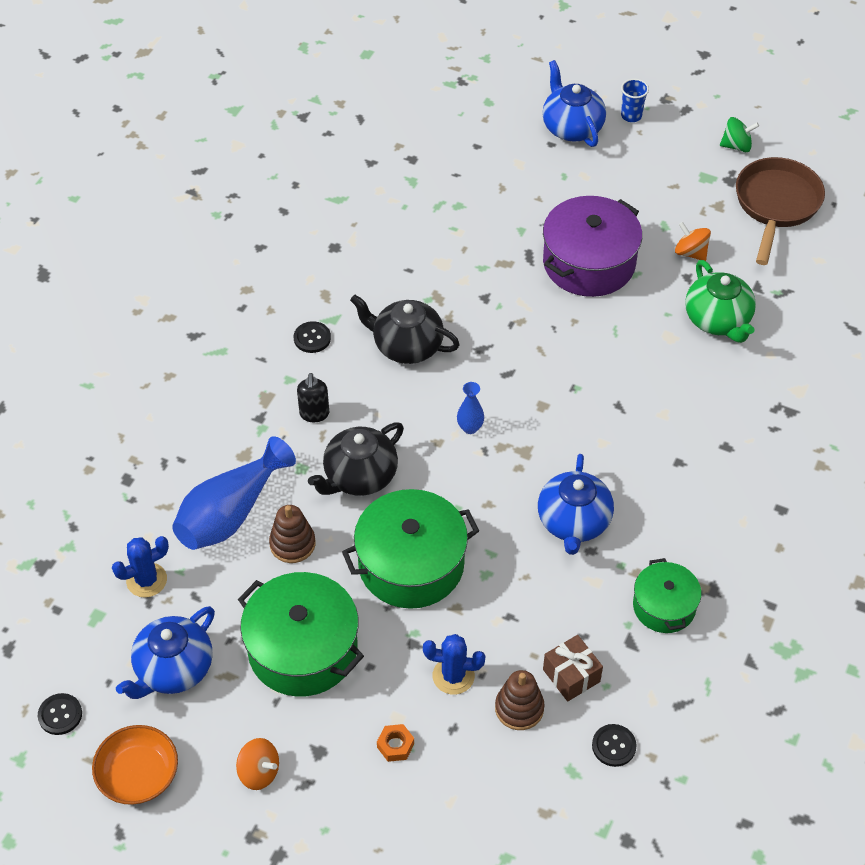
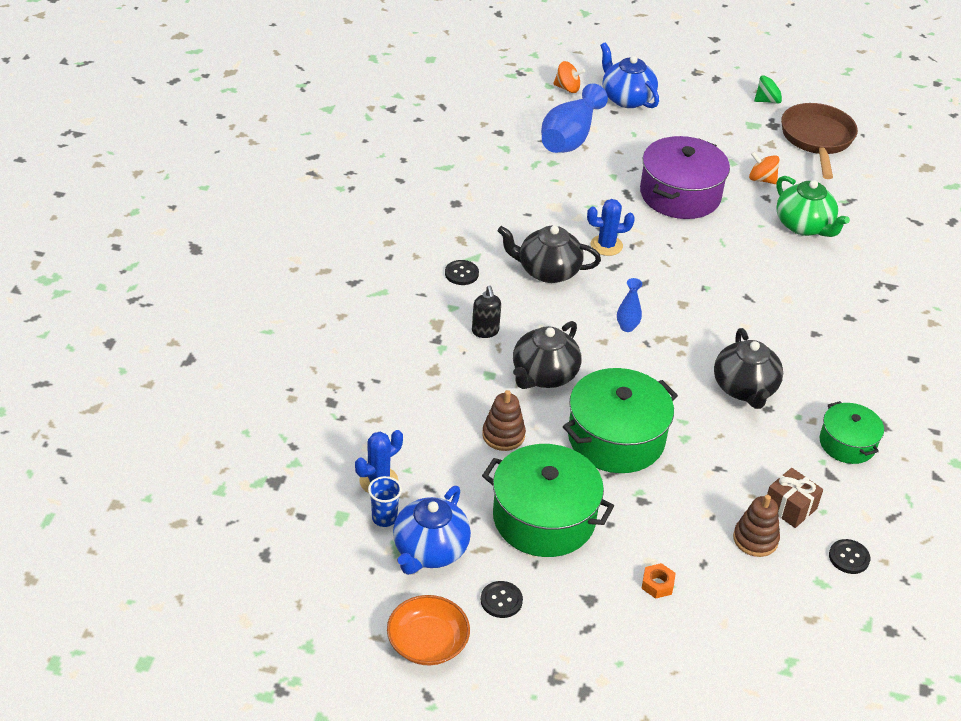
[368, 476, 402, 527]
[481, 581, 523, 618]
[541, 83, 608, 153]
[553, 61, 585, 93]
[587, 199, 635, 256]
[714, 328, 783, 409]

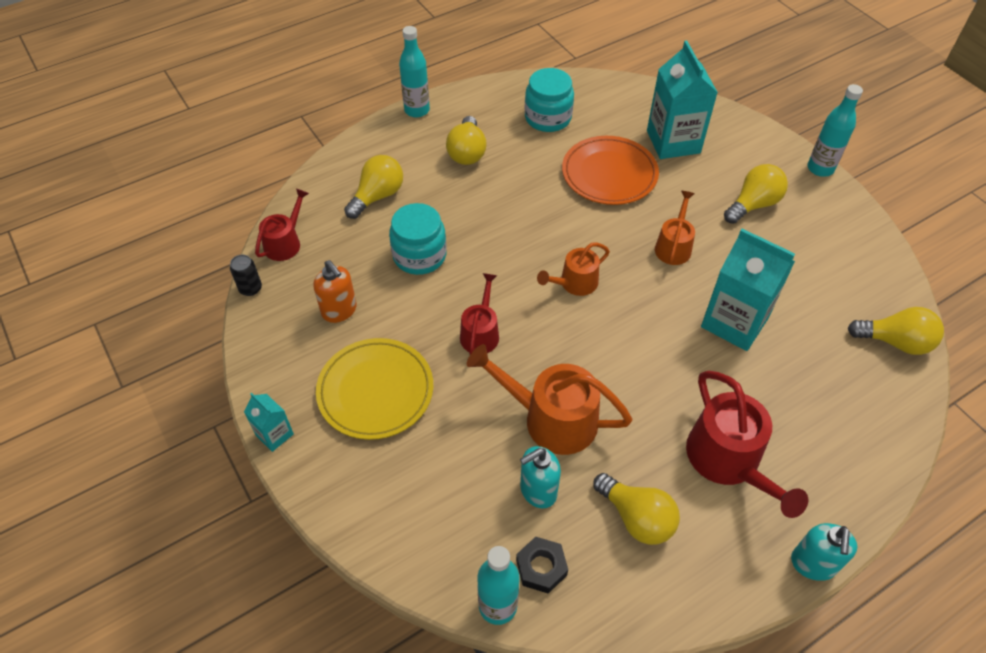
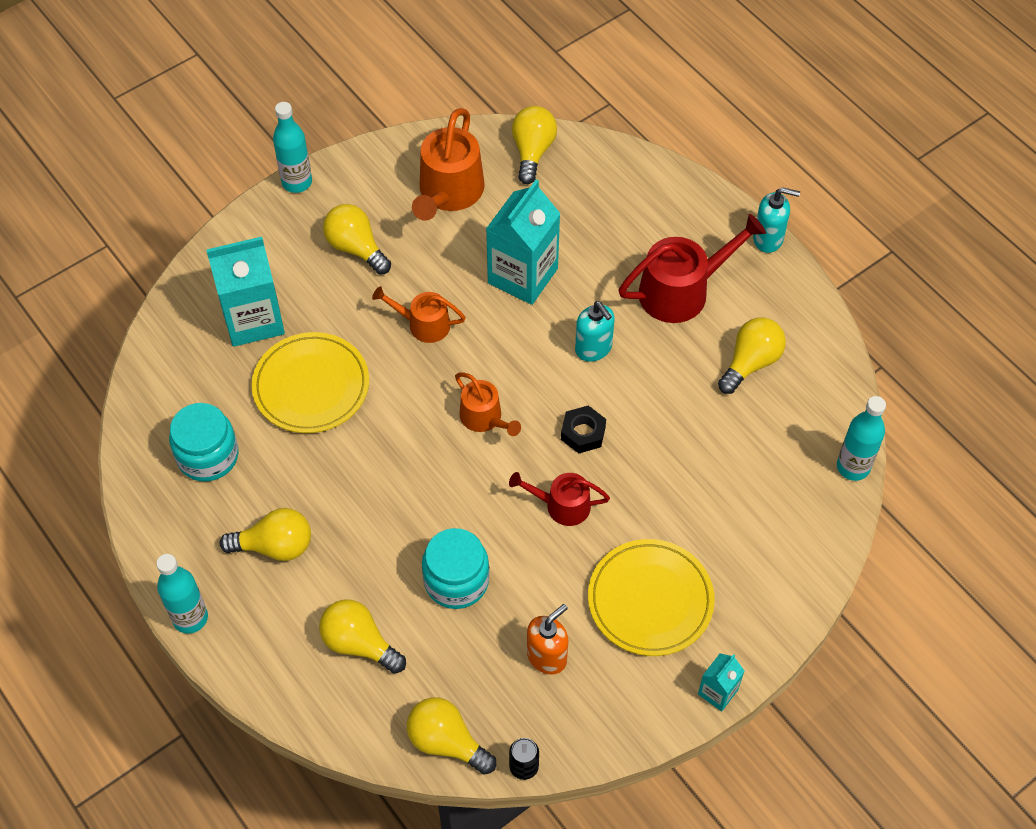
[251, 332, 369, 433]
[407, 697, 496, 775]
[412, 108, 485, 221]
[561, 405, 606, 453]
[575, 301, 615, 362]

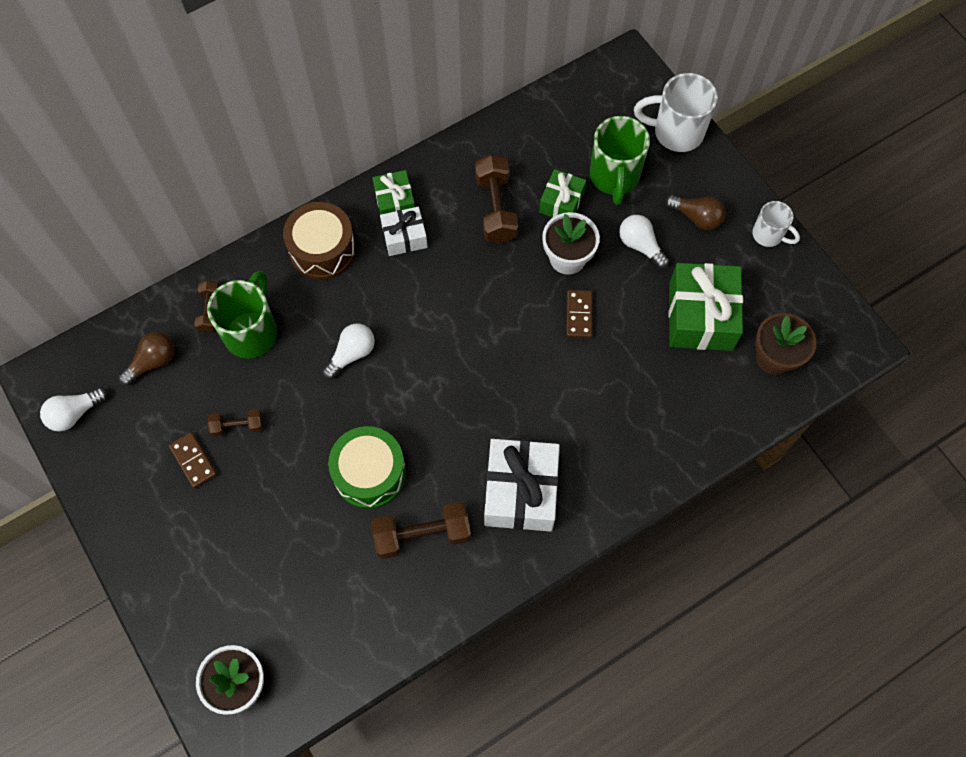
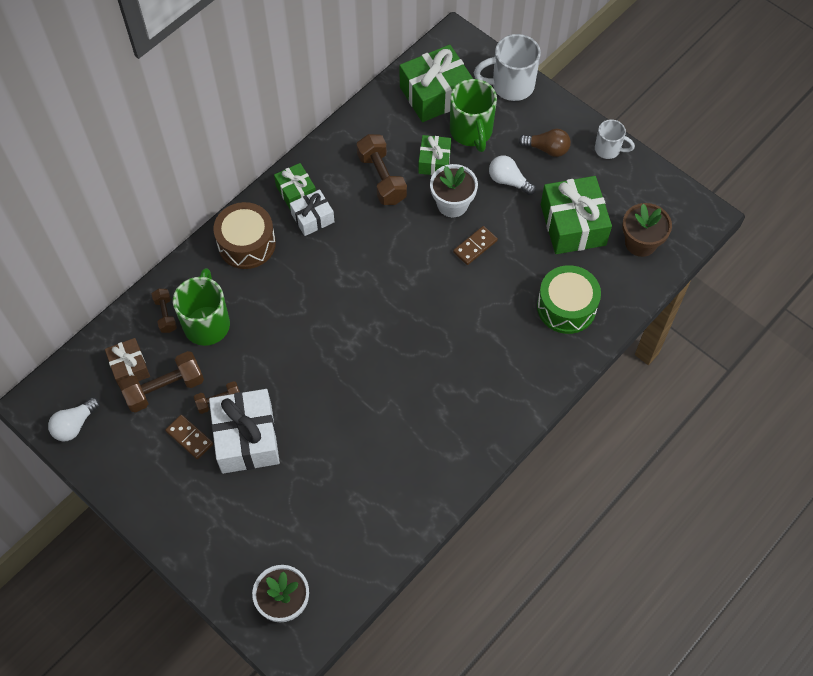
[105, 338, 150, 388]
[119, 351, 204, 413]
[209, 389, 280, 474]
[400, 45, 473, 122]
[453, 226, 498, 265]
[537, 265, 601, 334]
[322, 323, 375, 379] (first image)

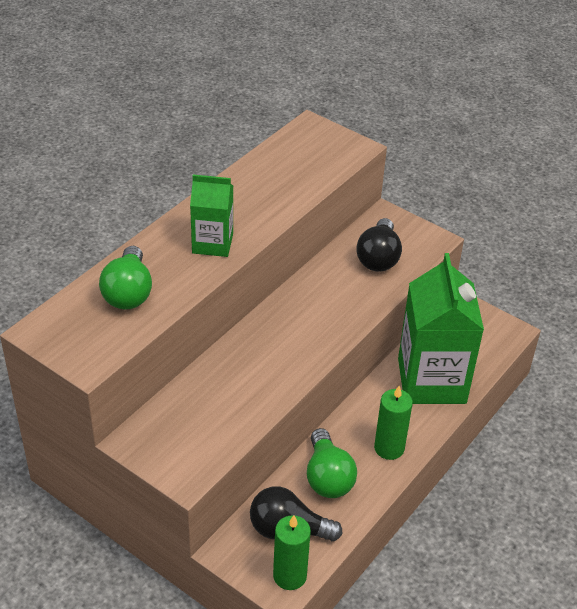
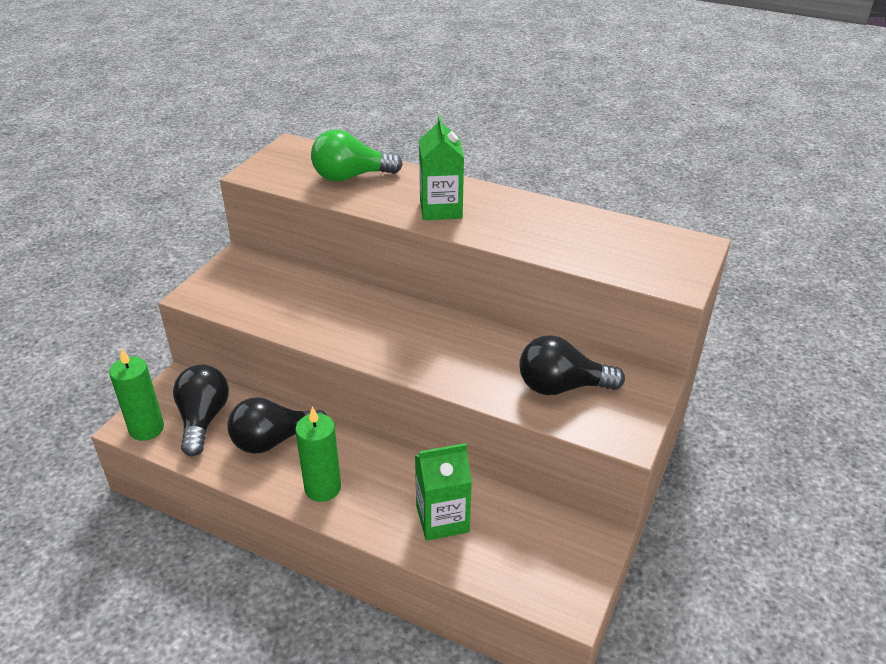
[227, 397, 326, 454]
[415, 443, 472, 541]

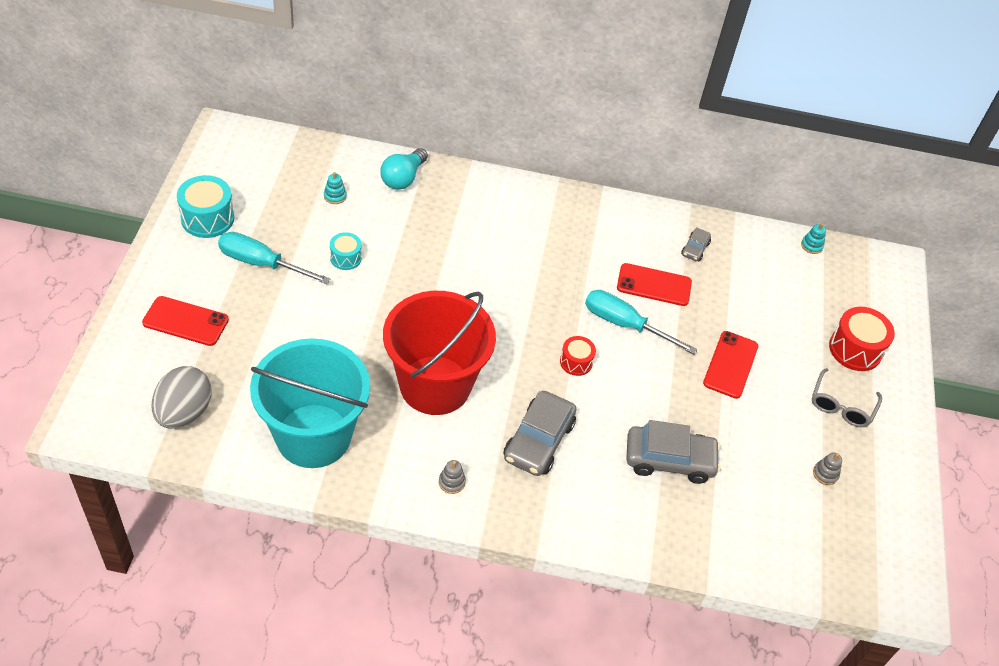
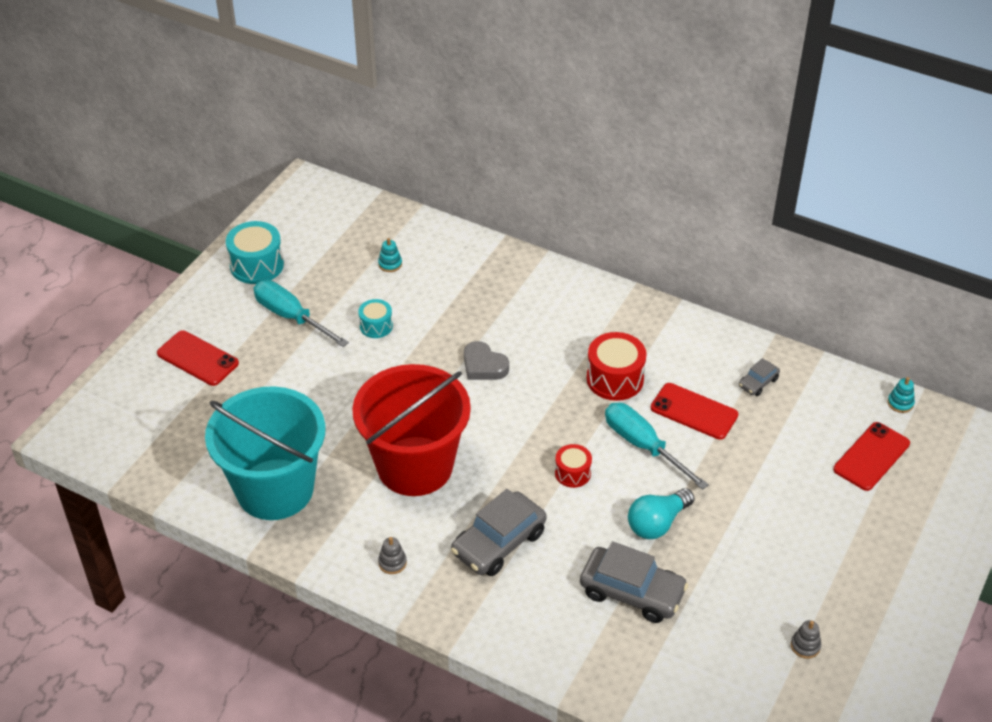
[464, 341, 509, 380]
[587, 332, 647, 401]
[628, 488, 694, 539]
[833, 422, 910, 491]
[152, 366, 212, 429] (first image)
[812, 368, 882, 427] (first image)

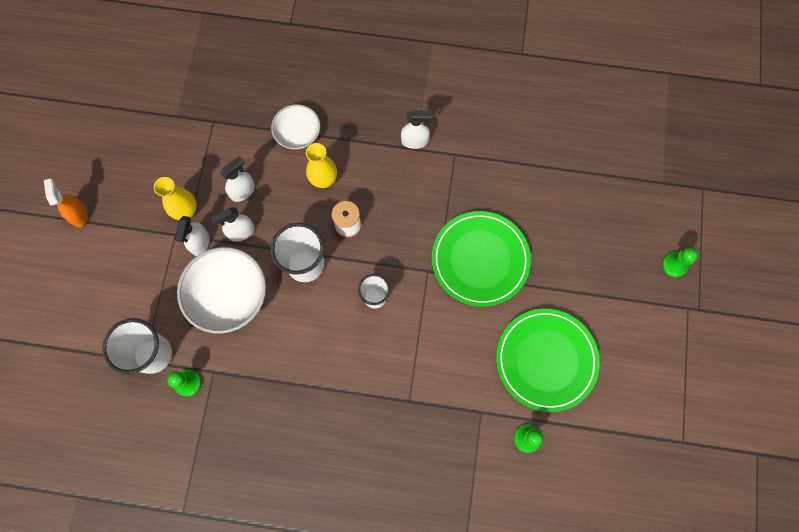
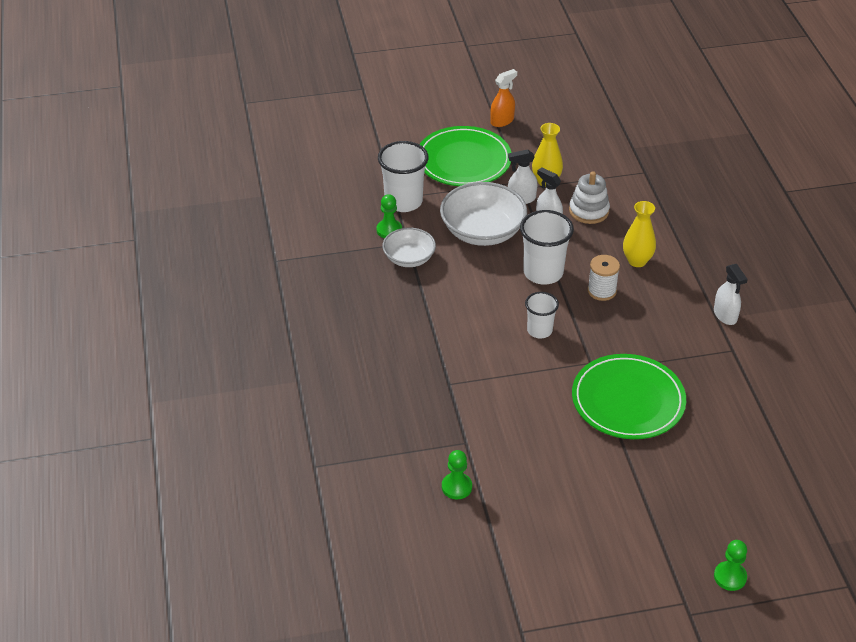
[382, 228, 436, 267]
[419, 126, 512, 186]
[569, 171, 610, 224]

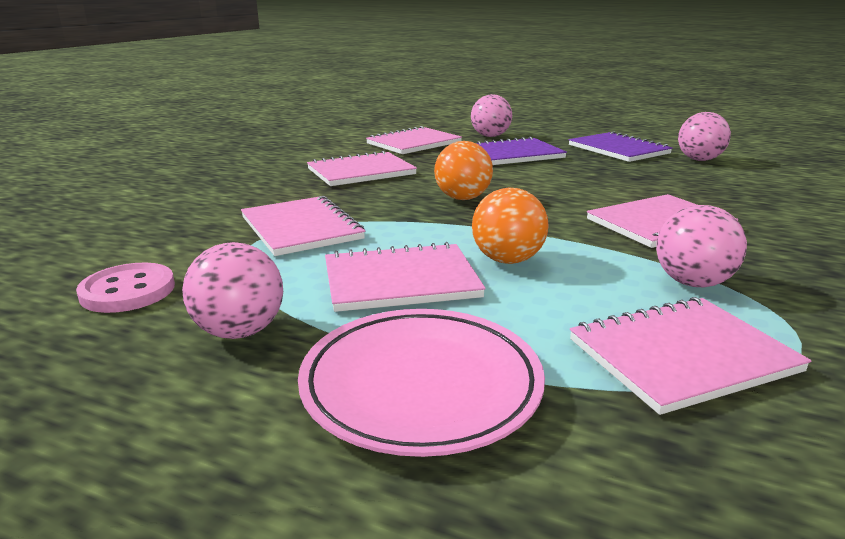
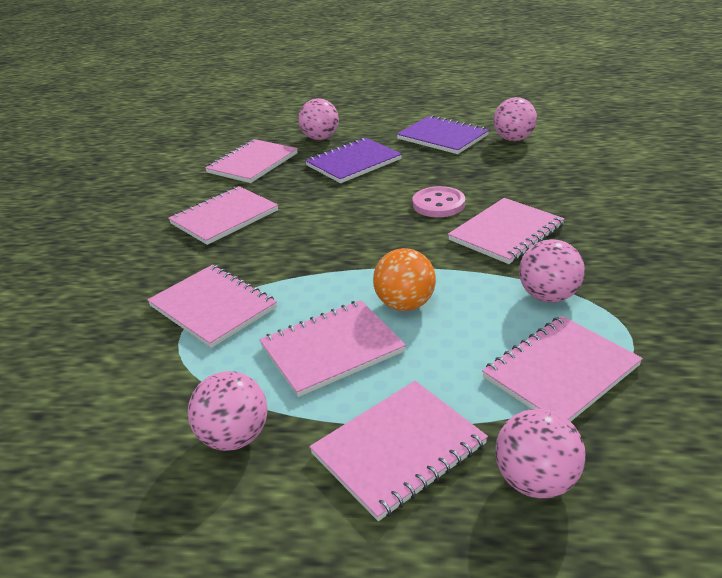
[309, 381, 488, 521]
[413, 186, 465, 217]
[495, 408, 586, 498]
[434, 141, 493, 200] (first image)

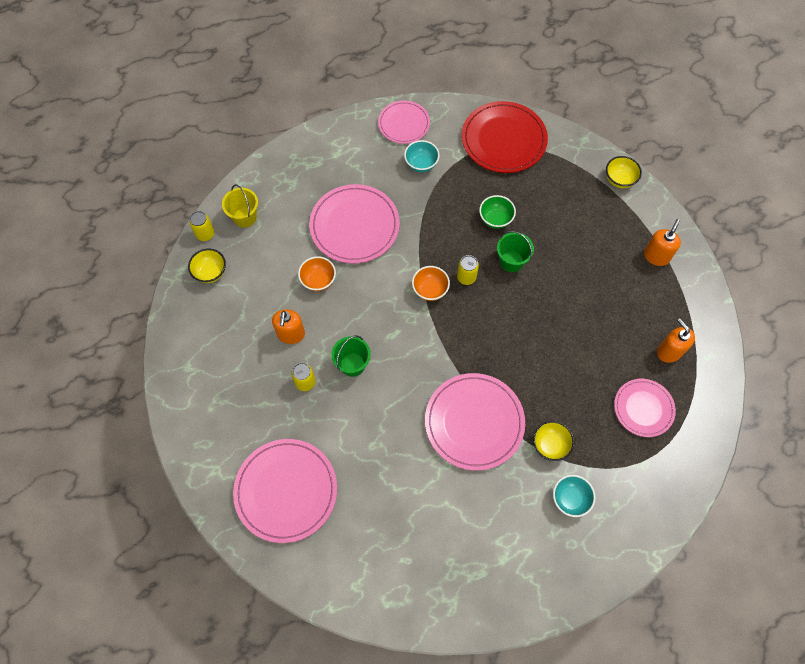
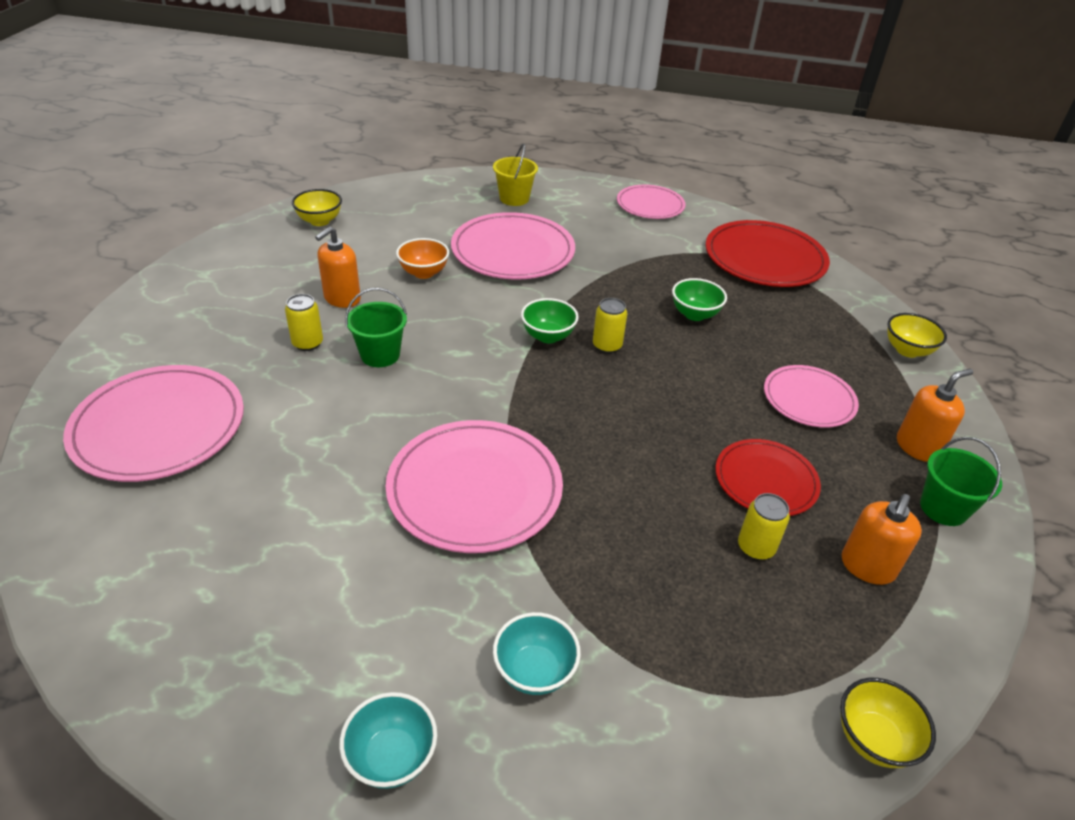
[339, 692, 437, 789]
[493, 144, 538, 206]
[521, 298, 579, 343]
[716, 439, 821, 516]
[738, 493, 790, 560]
[764, 365, 859, 428]
[840, 678, 936, 768]
[842, 494, 922, 585]
[920, 437, 1002, 526]

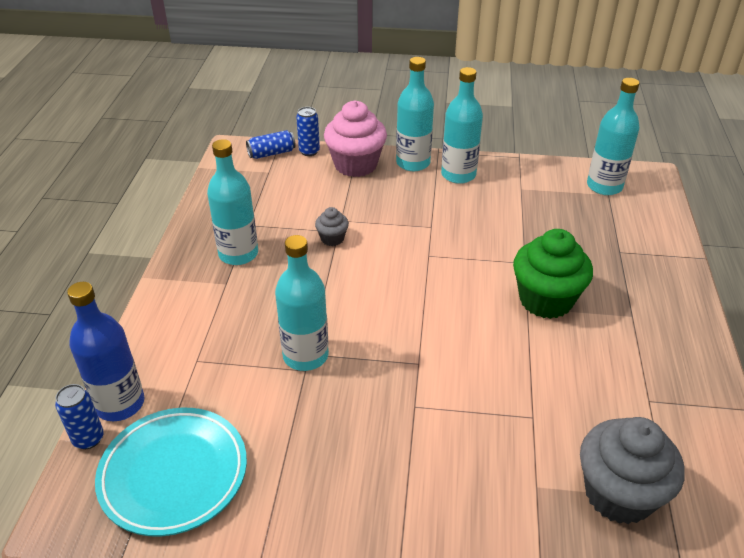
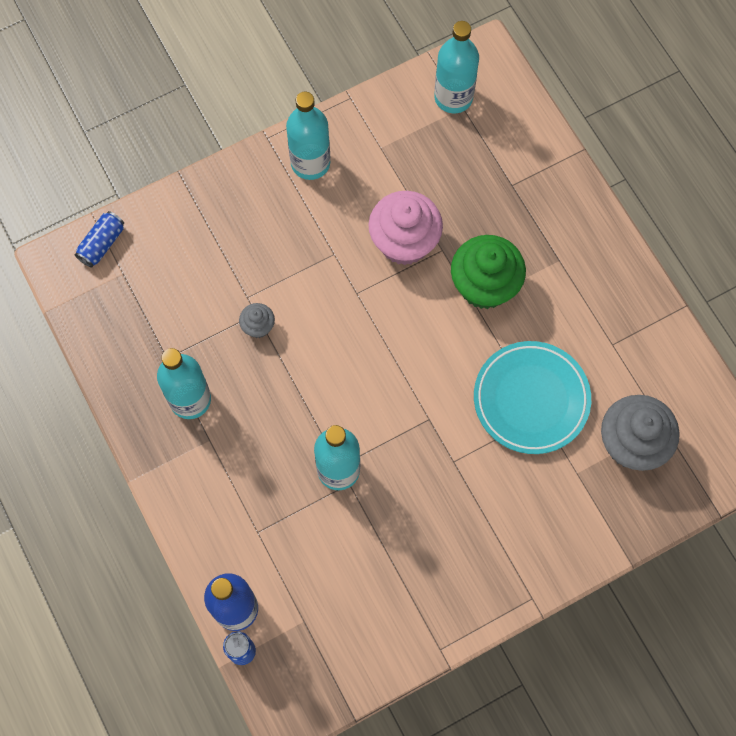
[369, 191, 443, 265]
[474, 341, 591, 454]
[296, 107, 320, 156] (first image)
[396, 57, 434, 171] (first image)

